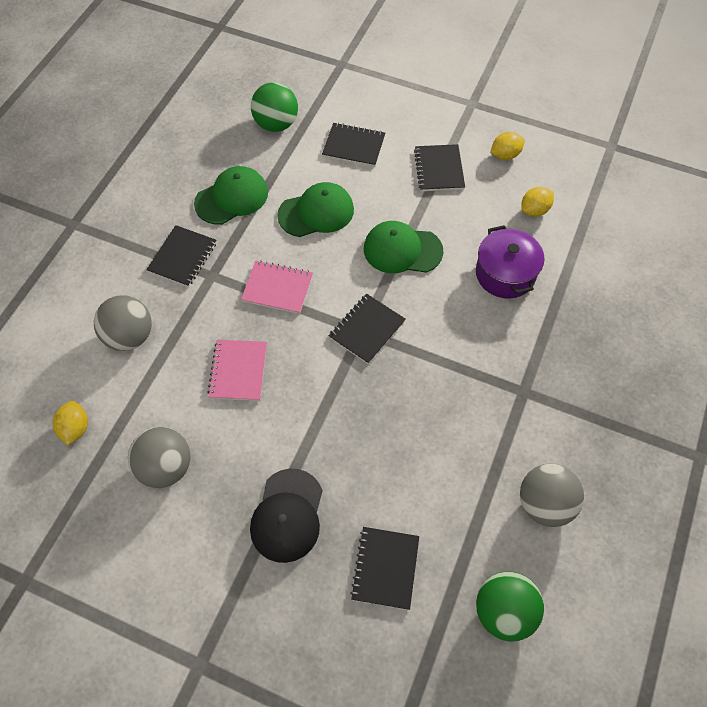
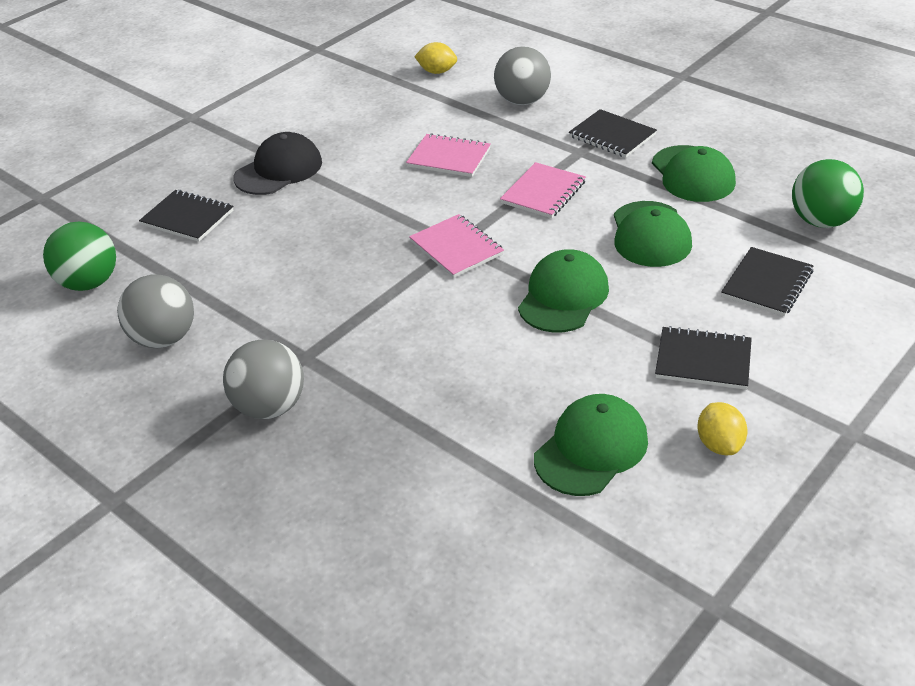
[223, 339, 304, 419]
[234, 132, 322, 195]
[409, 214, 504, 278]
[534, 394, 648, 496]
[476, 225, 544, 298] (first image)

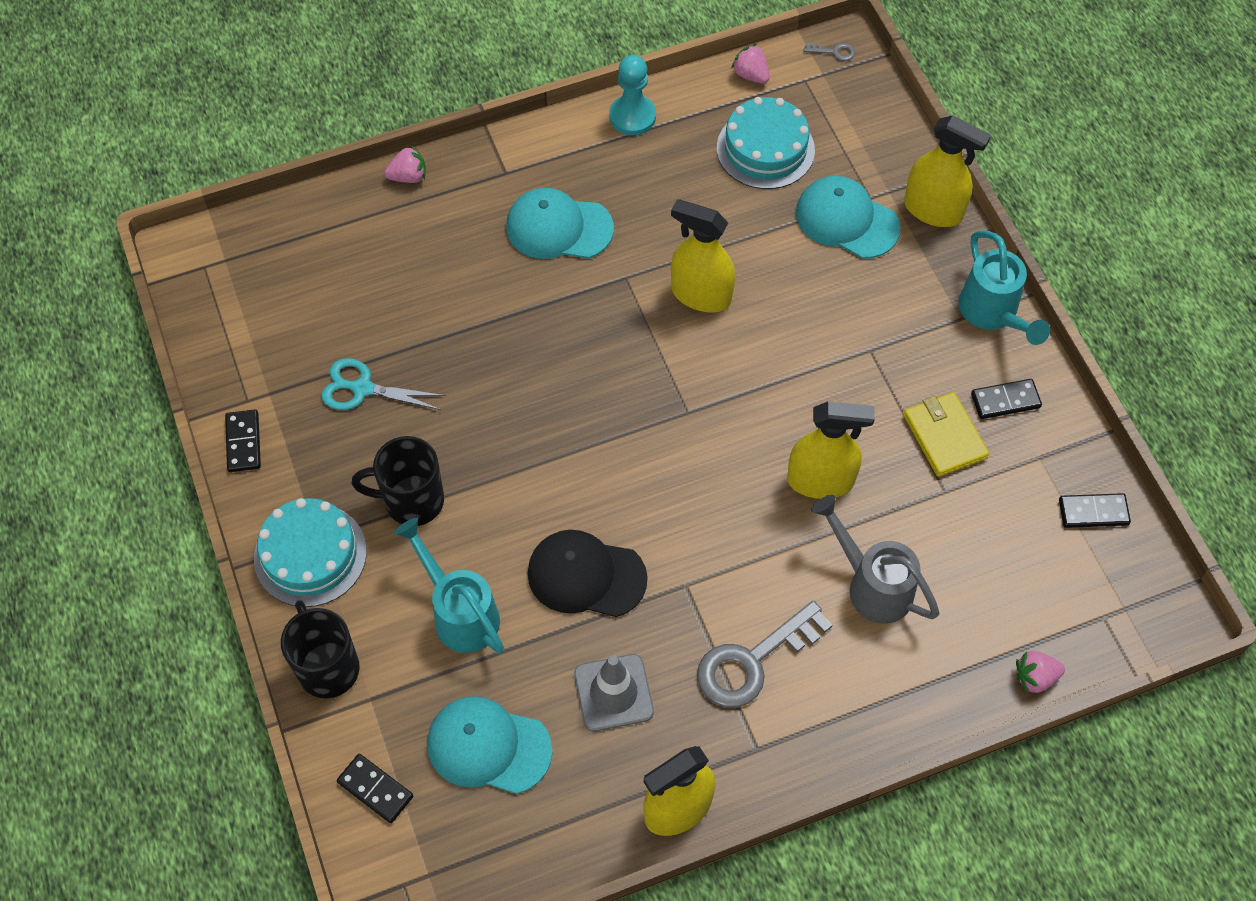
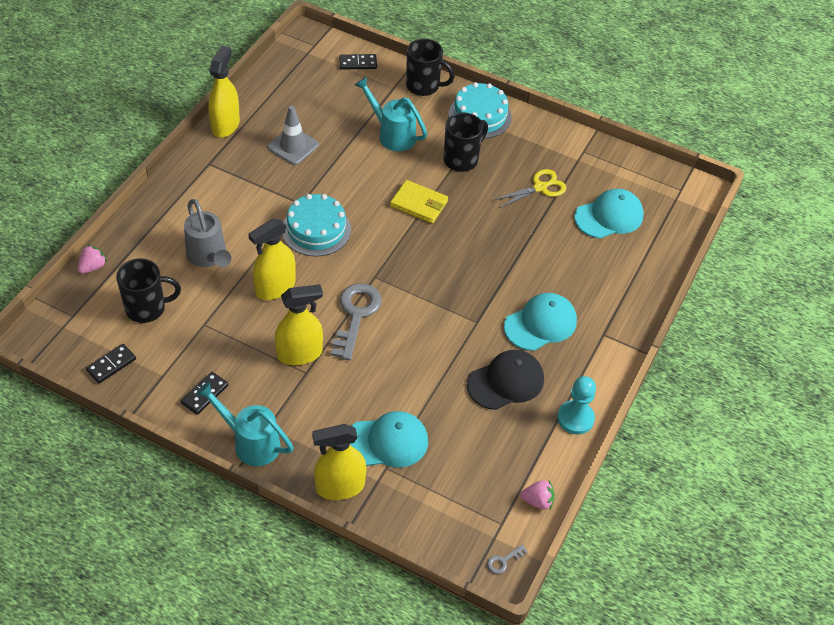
[116, 259, 181, 323]
[184, 199, 231, 267]
[275, 284, 323, 365]
[282, 194, 351, 256]
[331, 283, 382, 360]
[355, 76, 427, 151]
[390, 180, 448, 224]
[467, 350, 544, 410]
[494, 169, 566, 208]
[574, 189, 644, 238]
[225, 409, 261, 472] (first image)
[384, 146, 426, 183] (first image)

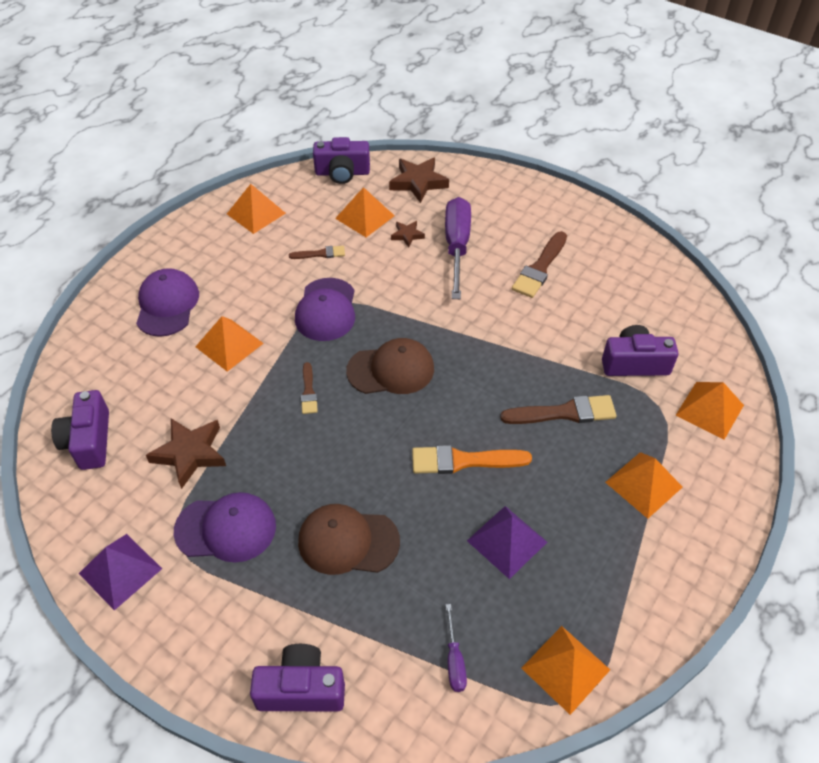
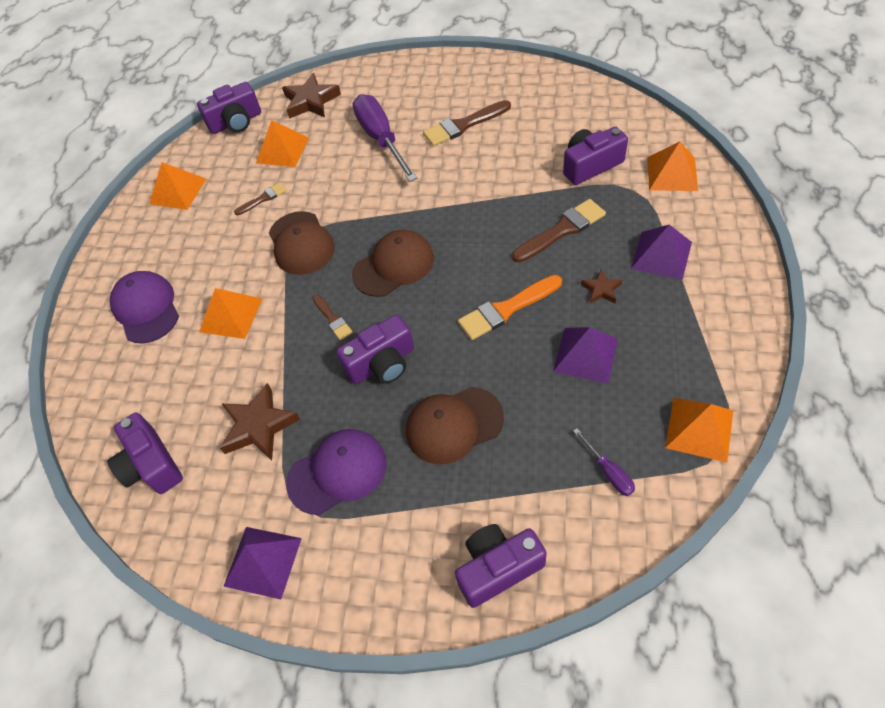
[269, 211, 335, 275]
[336, 315, 414, 384]
[423, 100, 511, 146]
[581, 269, 622, 303]
[631, 225, 692, 280]

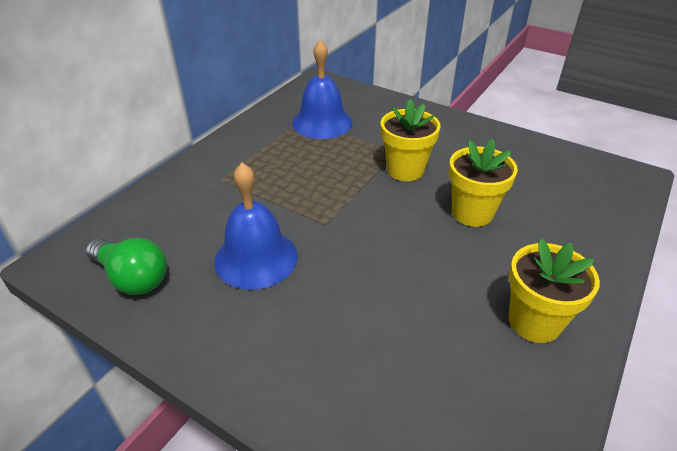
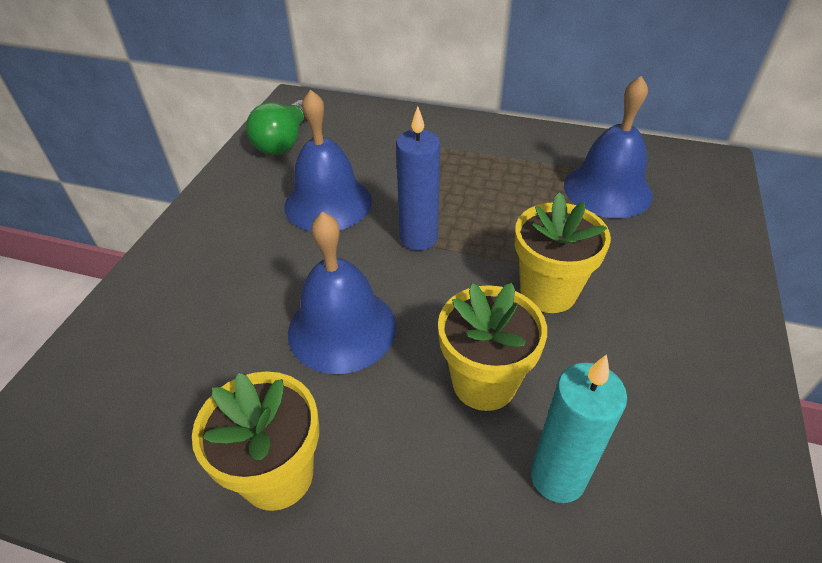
[288, 212, 396, 374]
[396, 106, 440, 250]
[531, 354, 627, 503]

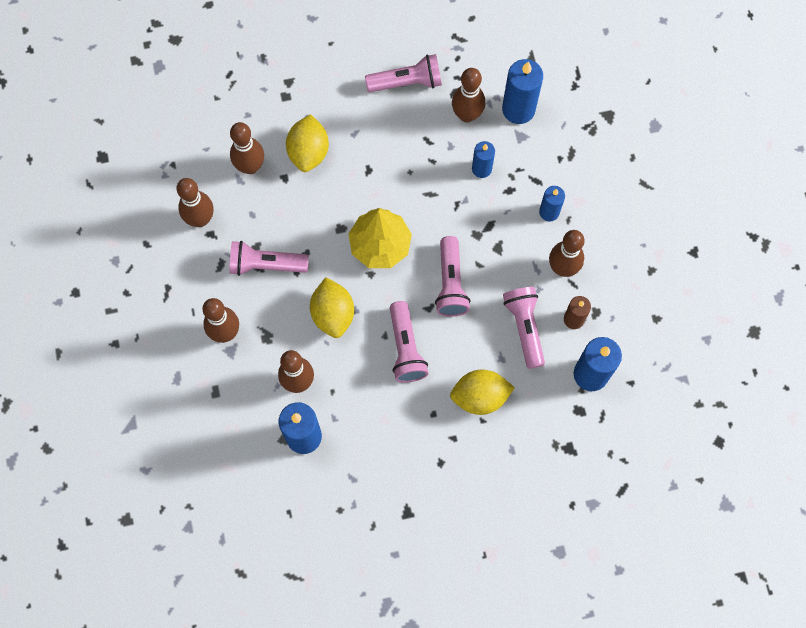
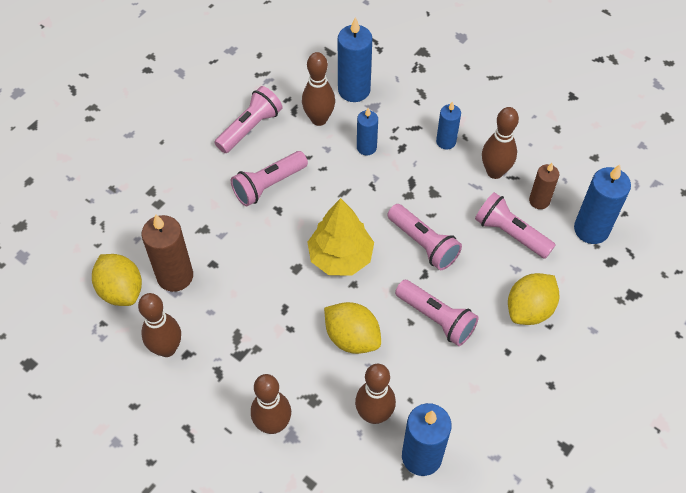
[92, 254, 142, 306]
[141, 214, 193, 292]
[231, 151, 308, 206]

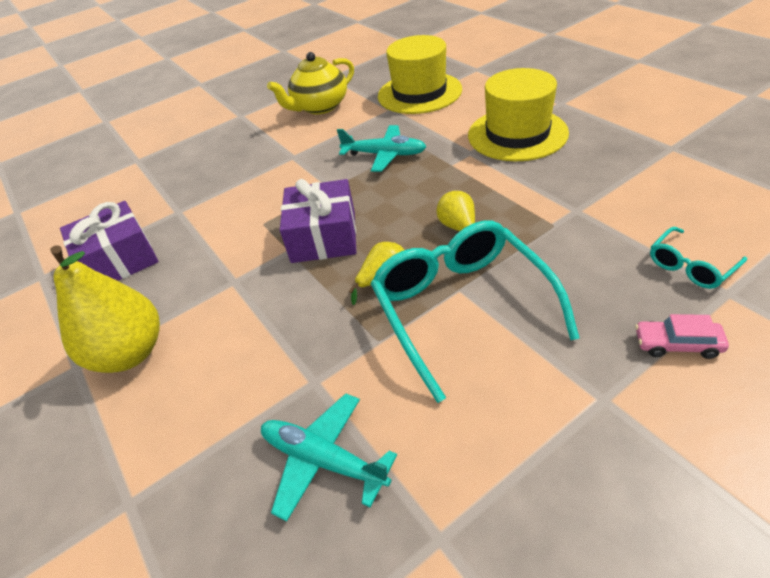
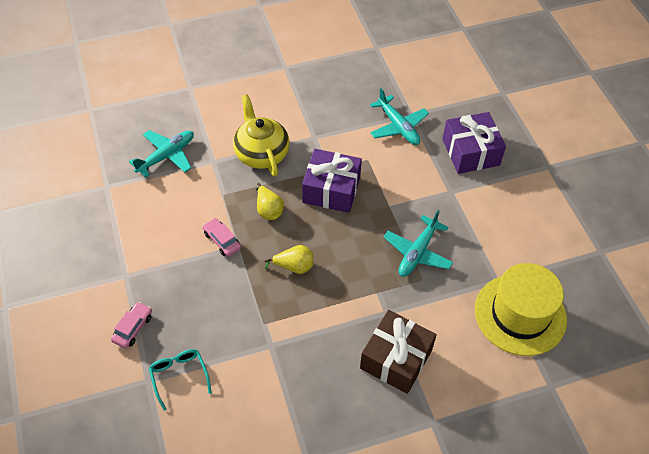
[203, 218, 241, 257]
[233, 94, 290, 176]
[360, 310, 437, 394]
[370, 88, 429, 145]
[442, 112, 506, 174]
[50, 245, 160, 373] (first image)

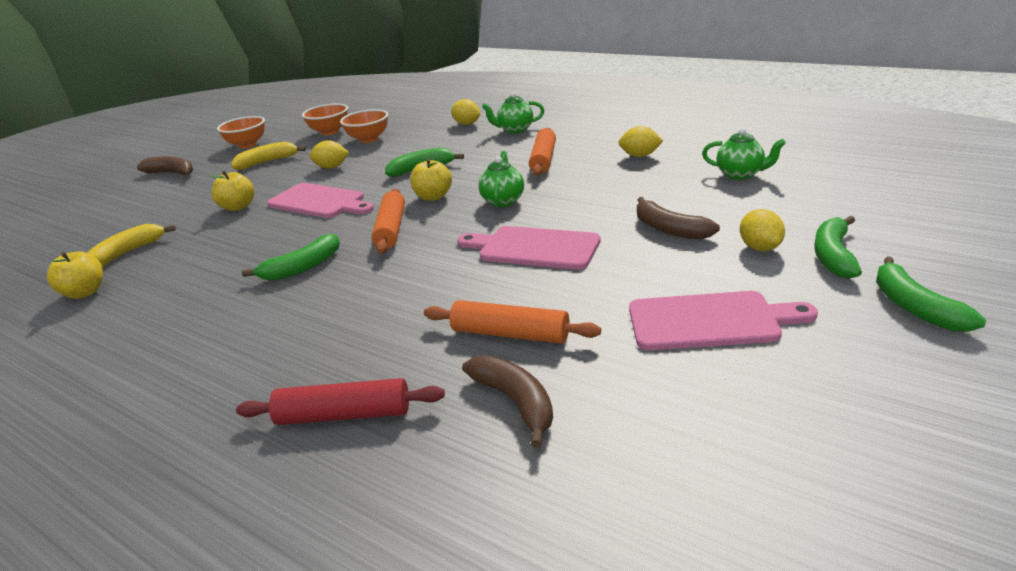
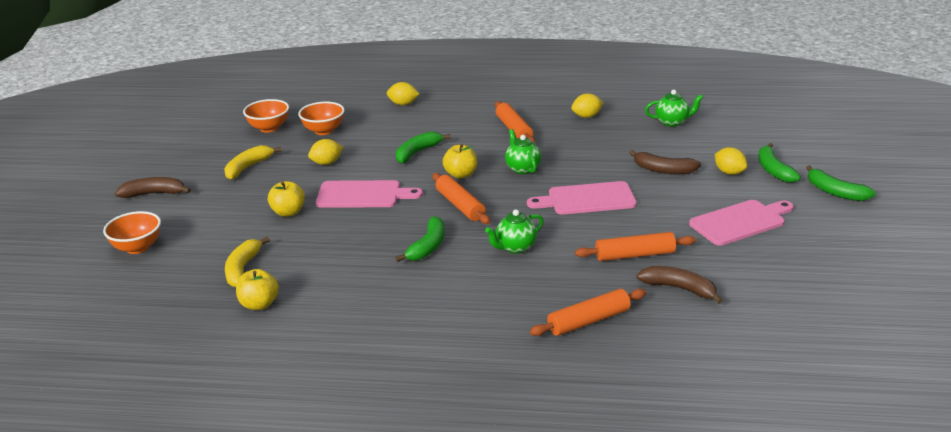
[103, 211, 161, 254]
[485, 209, 544, 254]
[530, 289, 646, 336]

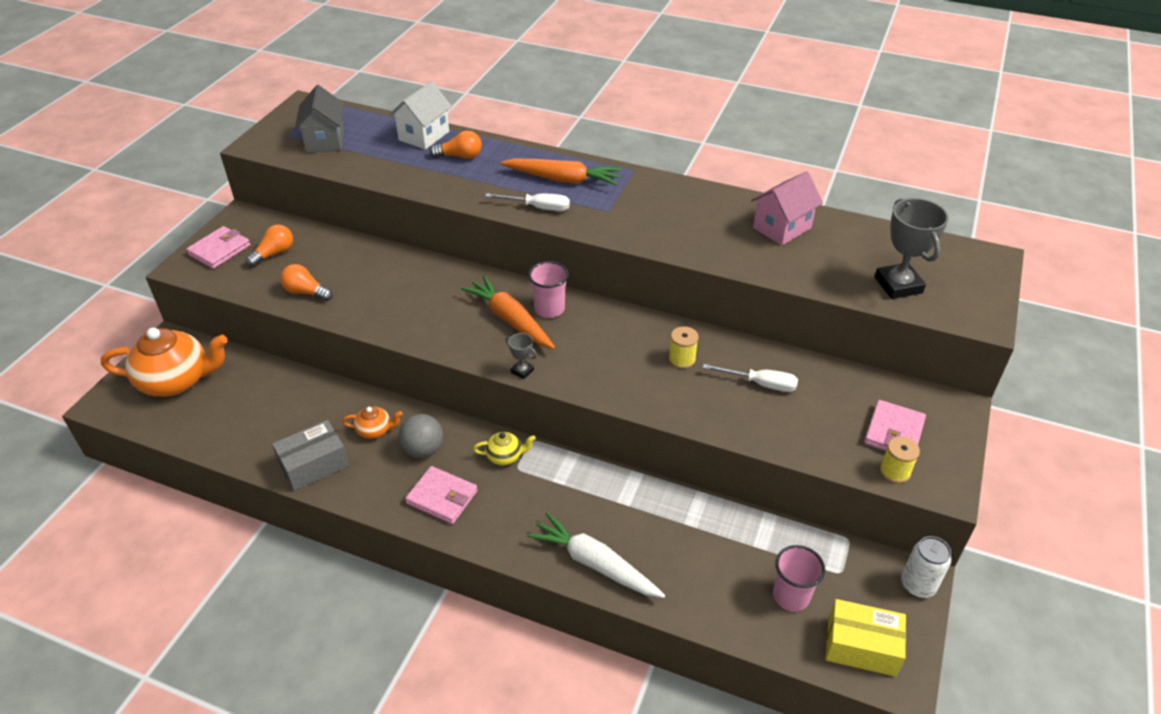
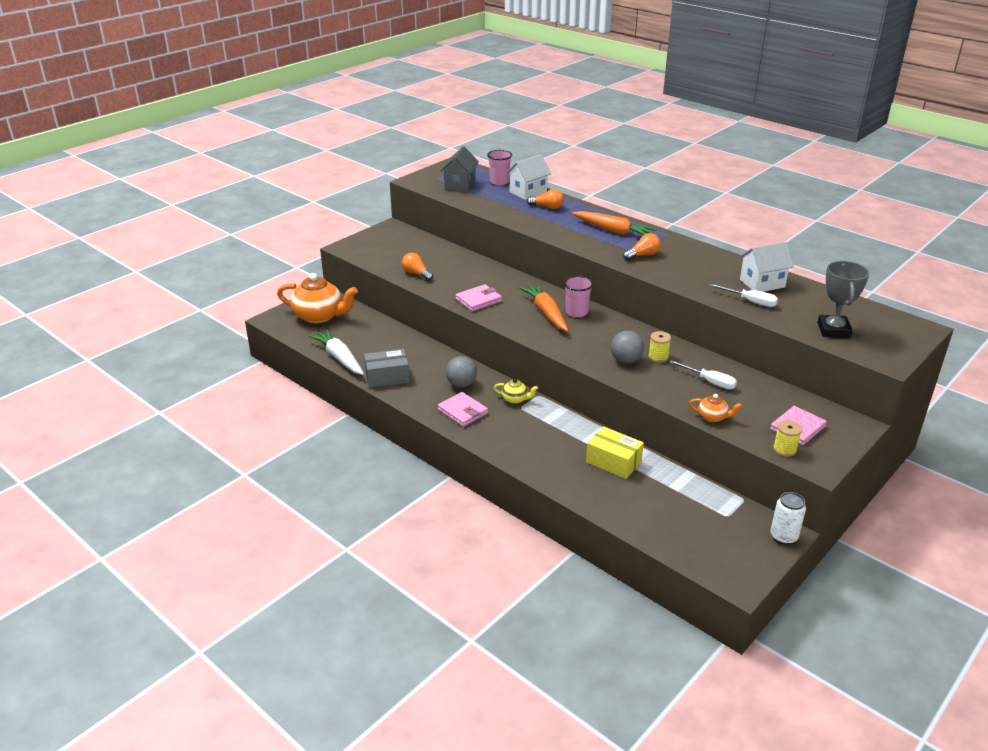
[309, 329, 364, 375]
[456, 284, 502, 312]
[487, 150, 512, 185]
[586, 426, 644, 479]
[611, 331, 644, 364]
[623, 233, 661, 260]
[689, 394, 742, 422]
[709, 284, 778, 307]
[739, 242, 794, 292]
[505, 333, 537, 379] (first image)

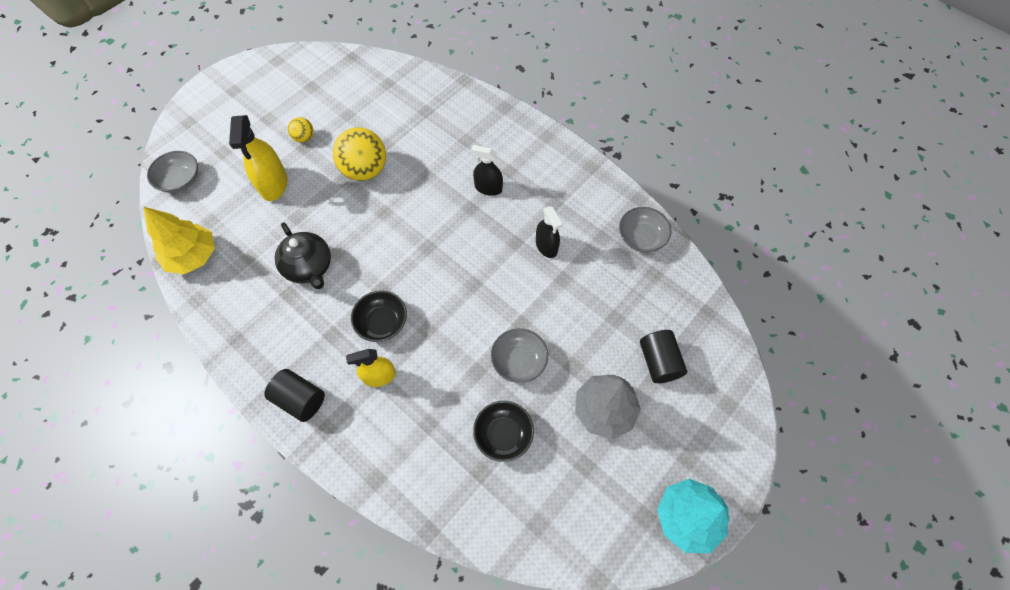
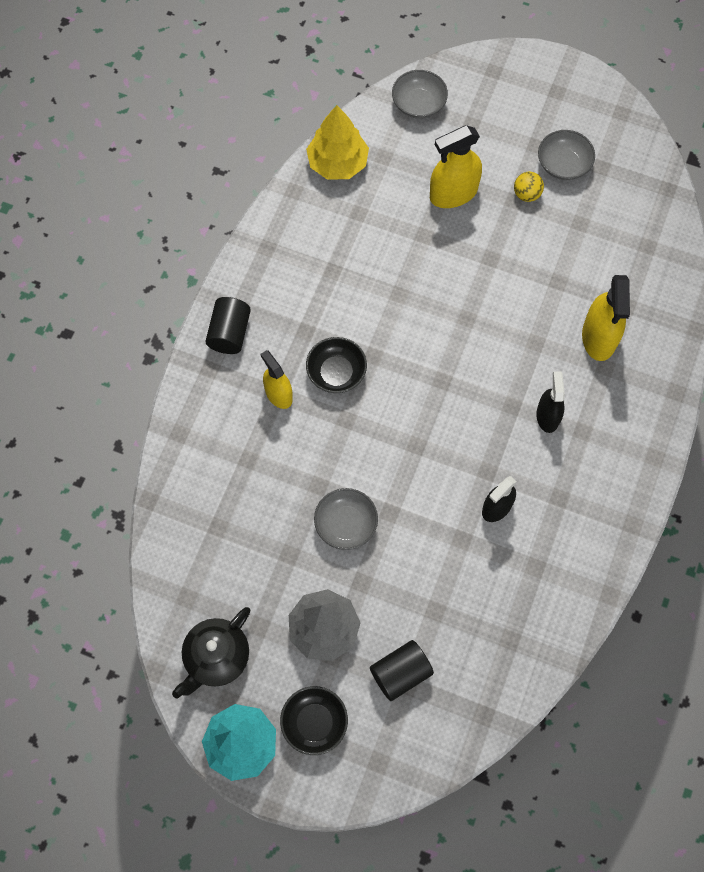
[172, 607, 250, 699]
[280, 686, 348, 755]
[538, 130, 595, 180]
[582, 275, 630, 361]
[333, 127, 386, 181] (first image)

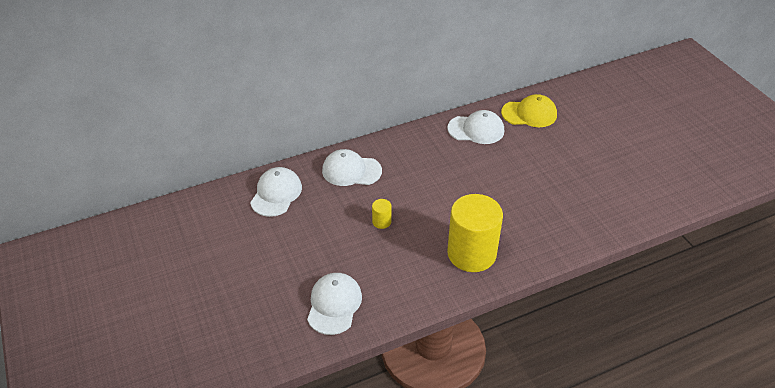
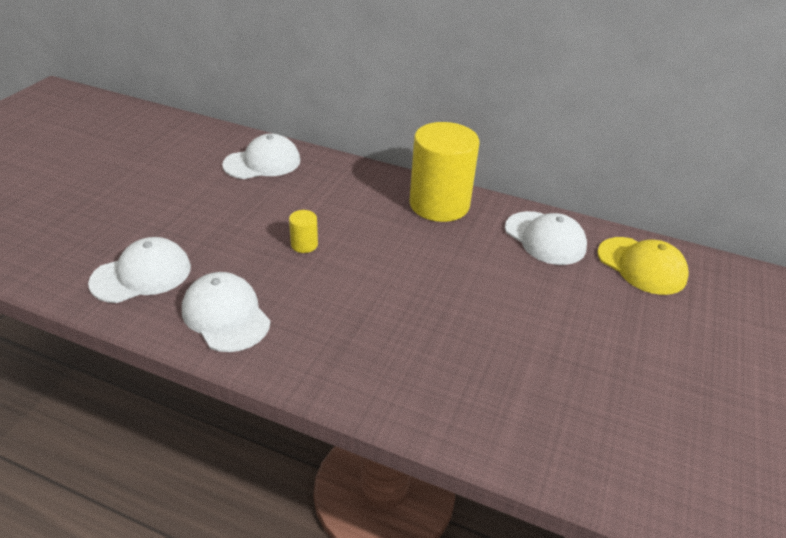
[182, 272, 271, 352]
[409, 122, 479, 222]

